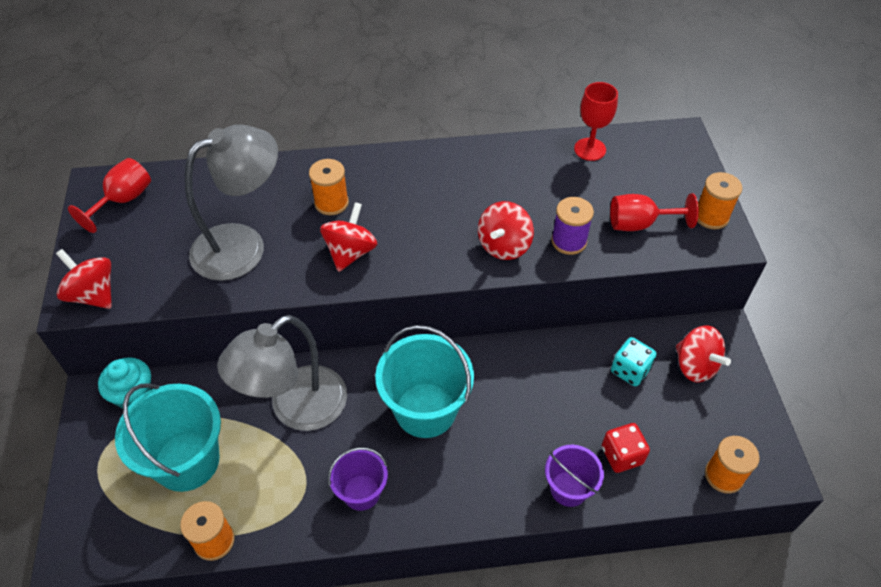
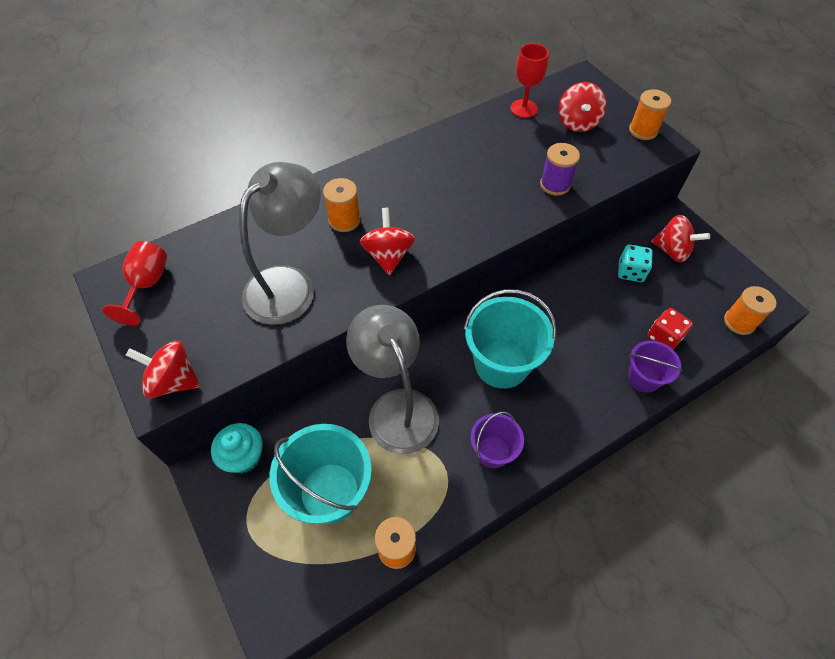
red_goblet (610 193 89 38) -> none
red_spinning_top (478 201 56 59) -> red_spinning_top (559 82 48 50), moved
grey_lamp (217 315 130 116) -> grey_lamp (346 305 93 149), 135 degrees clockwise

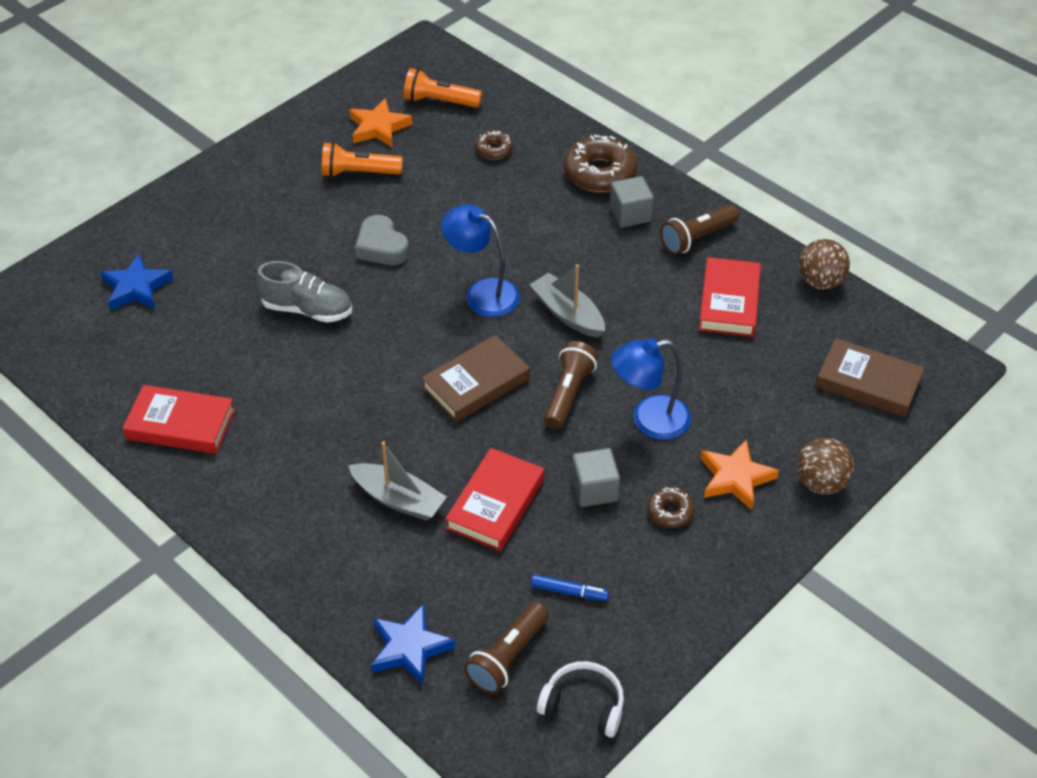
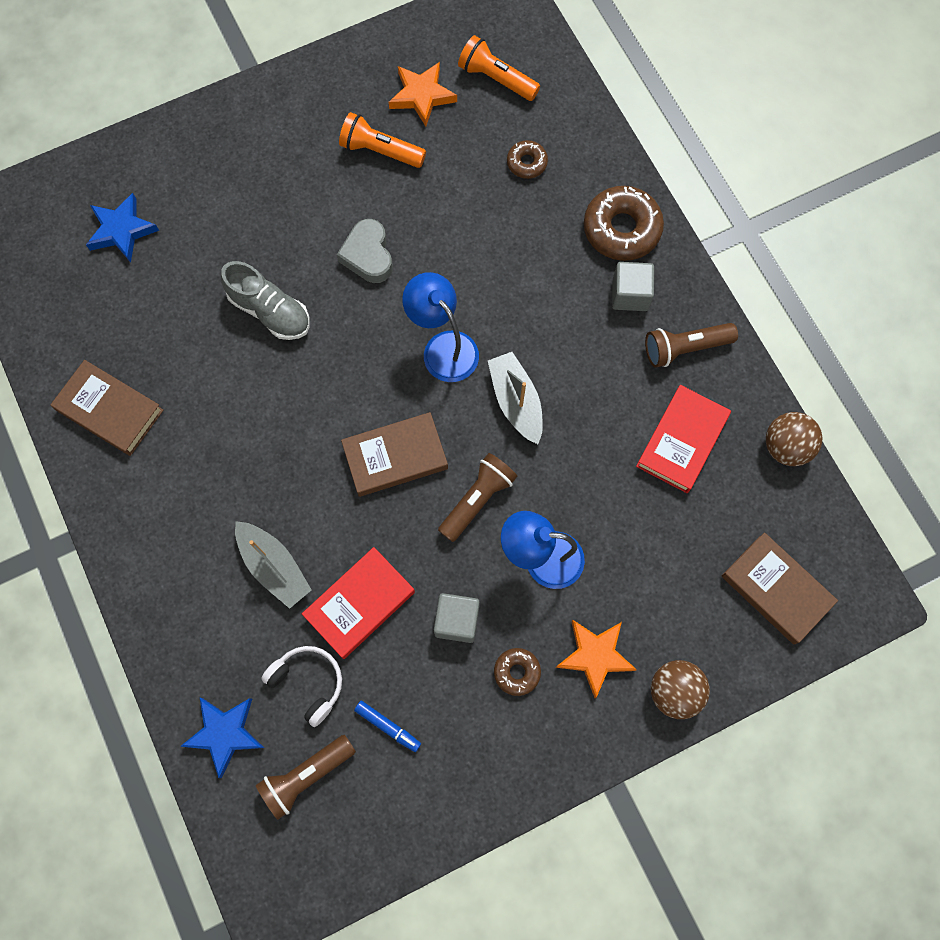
white_headphones (537 661 87 77) -> white_headphones (261 646 81 81), moved
red_book (122 385 113 69) -> brown_book (50 360 114 96)

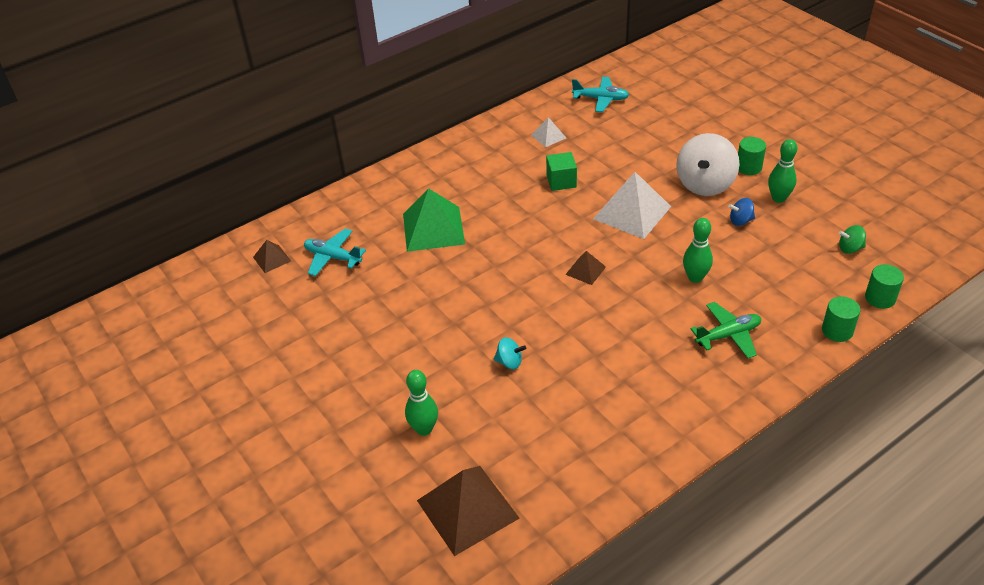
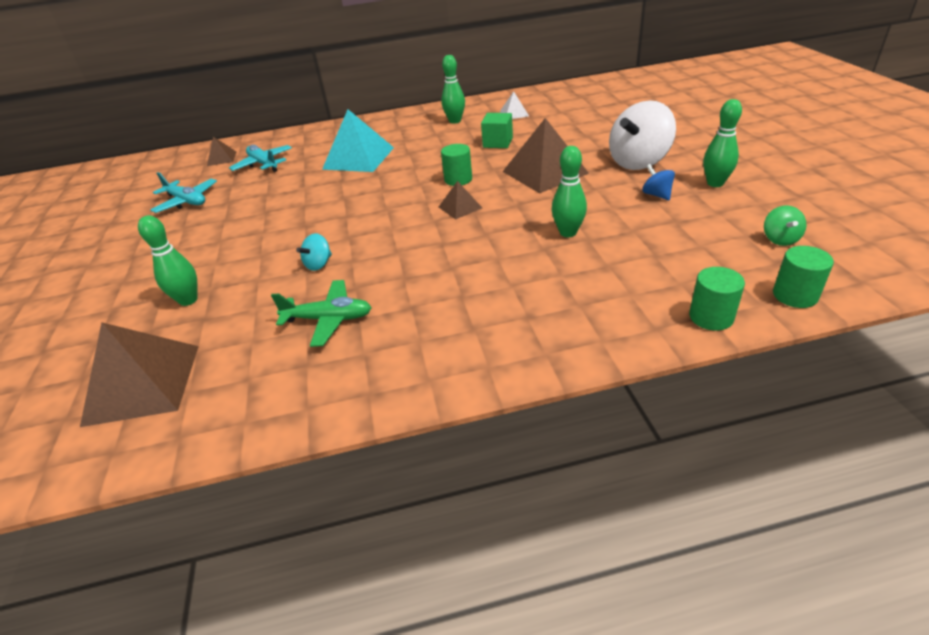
none -> green_bowling_pin (441 55 24 69)
turquoise_plane (572 77 57 35) -> turquoise_plane (150 172 67 41), moved
green_plane (691 302 70 56) -> green_plane (271 280 100 67), moved
green_cylinder (738 137 28 38) -> green_cylinder (441 144 31 42), moved
green_pyramid (403 188 62 64) -> turquoise_pyramid (322 109 72 63)
white_pyramid (593 172 78 67) -> brown_pyramid (502 118 87 76)
turquoise_spinning_top (494 337 32 32) -> turquoise_spinning_top (296 233 36 38), 90 degrees clockwise
blue_spinning_top (728 198 27 28) -> blue_spinning_top (642 164 33 36), 45 degrees clockwise
green_spinning_top (839 225 27 29) -> green_spinning_top (764 205 42 41), 105 degrees counterclockwise

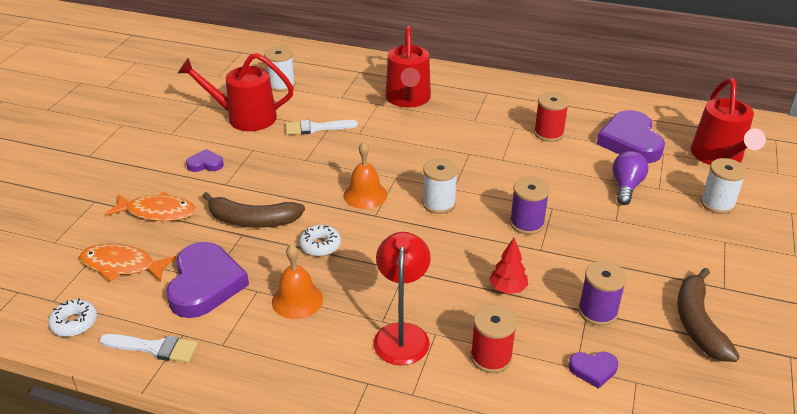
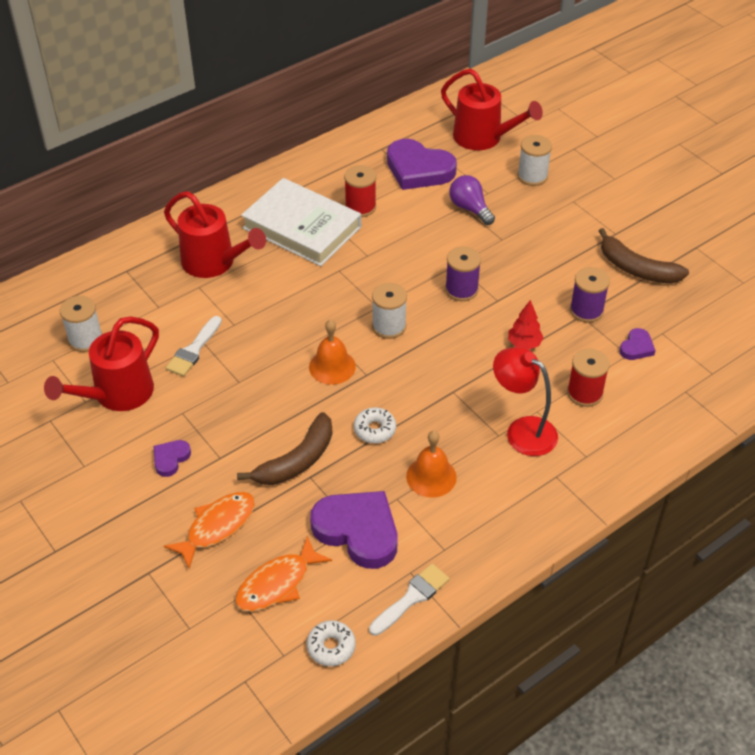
none -> white_book (241 178 120 88)

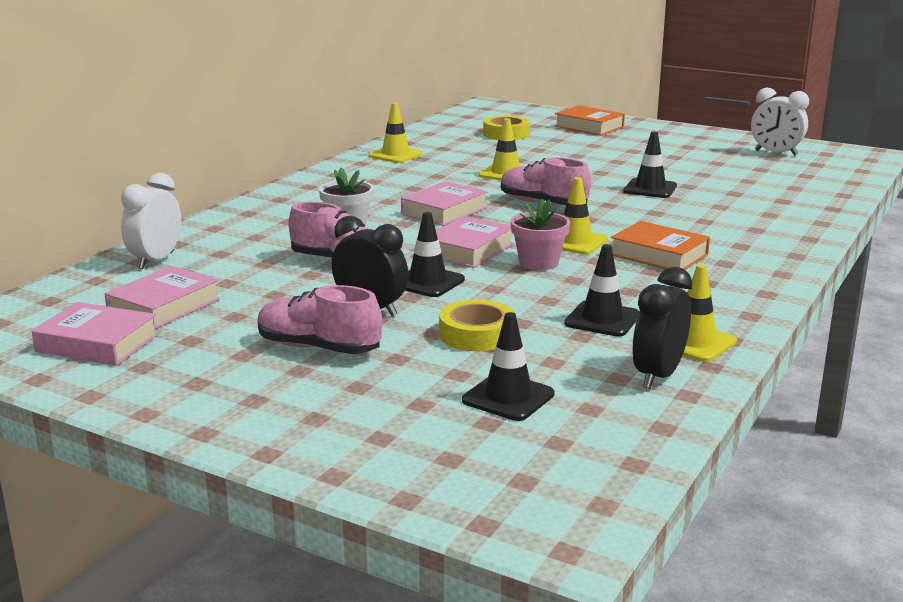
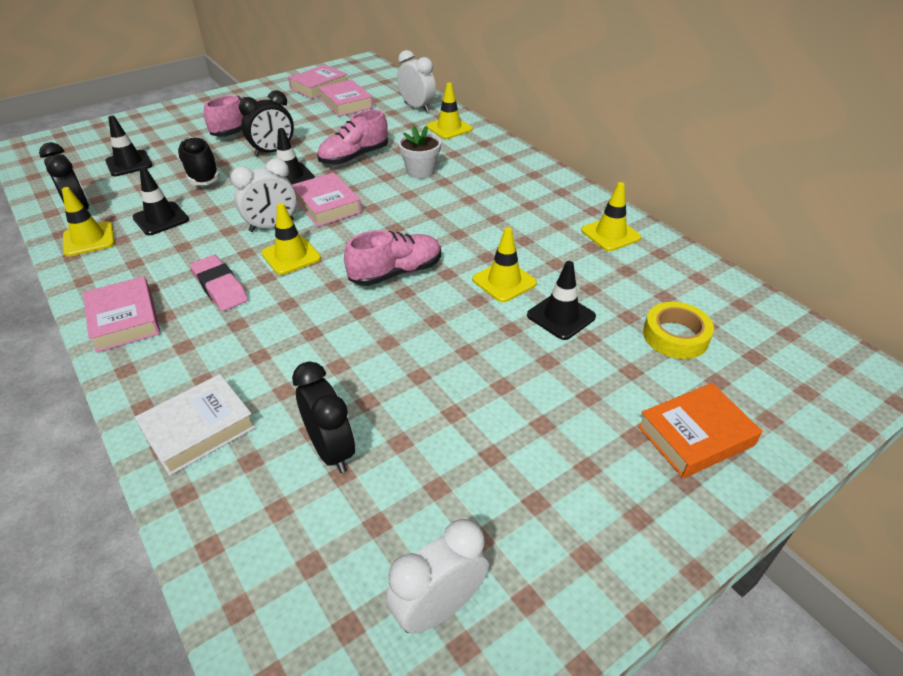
none -> white_book (135 374 121 102)
none -> black_clock (292 361 63 112)
none -> yellow_traffic_cone (426 83 46 56)
pink_book (401 181 87 45) -> pink_book (83 276 78 77), moved
black_traffic_cone (623 131 54 67) -> black_traffic_cone (527 261 69 79), moved
yellow_tape (439 299 76 52) -> black_shoe (176 137 44 48)
pink_flower_pot (511 199 59 71) -> white_clock (230 158 66 74)
orange_book (611 221 99 49) -> pink_eraser (190 255 58 56)

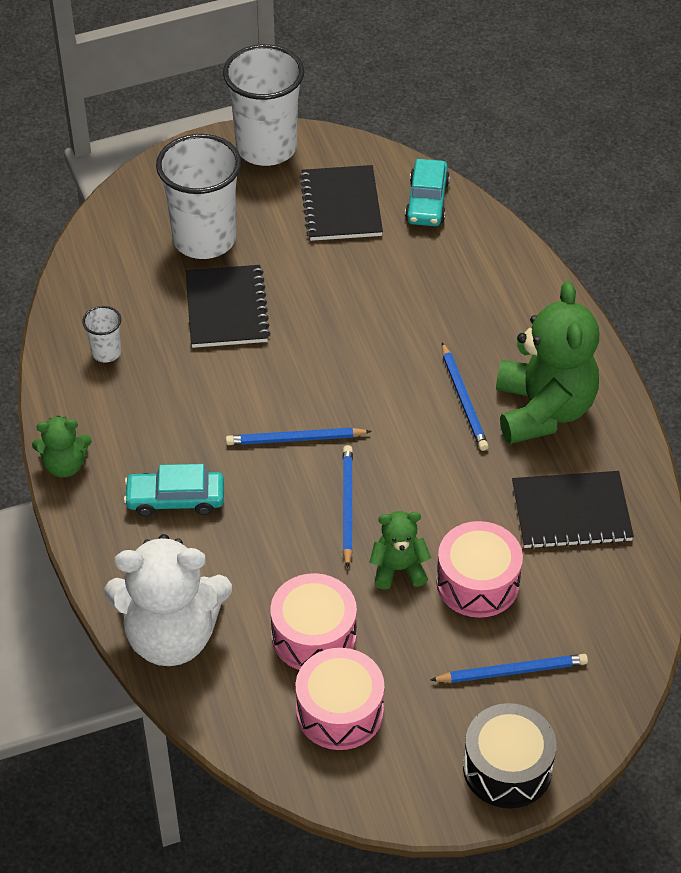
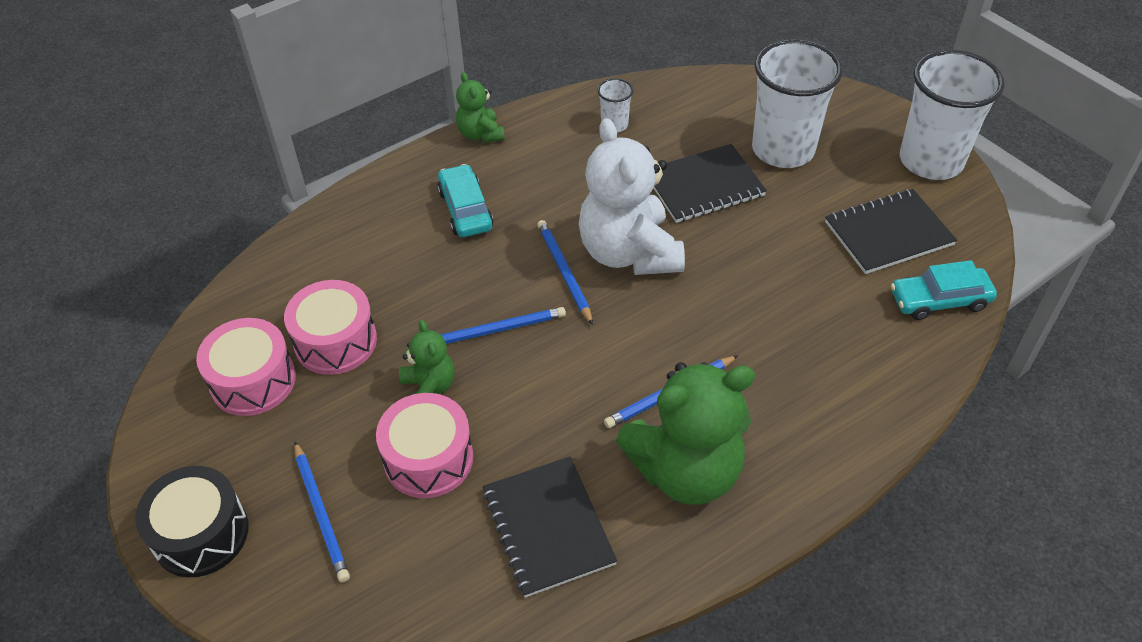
white_teddy_bear (104 534 128 132) -> white_teddy_bear (579 118 106 157), moved

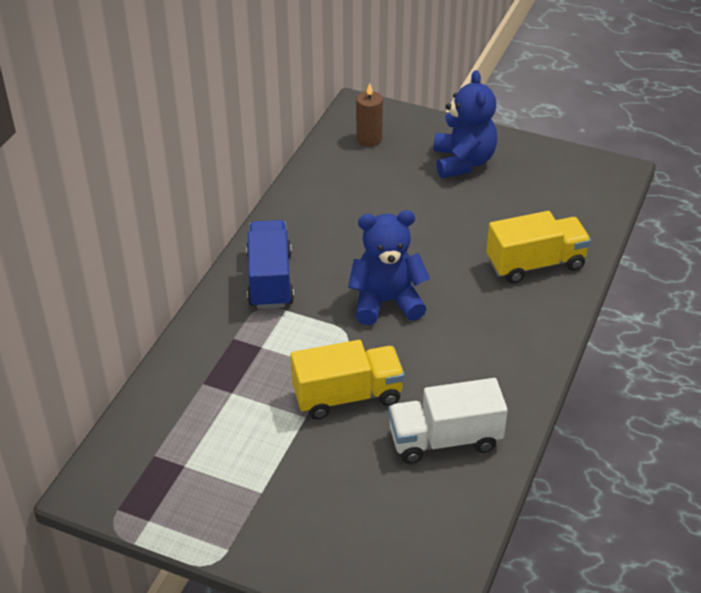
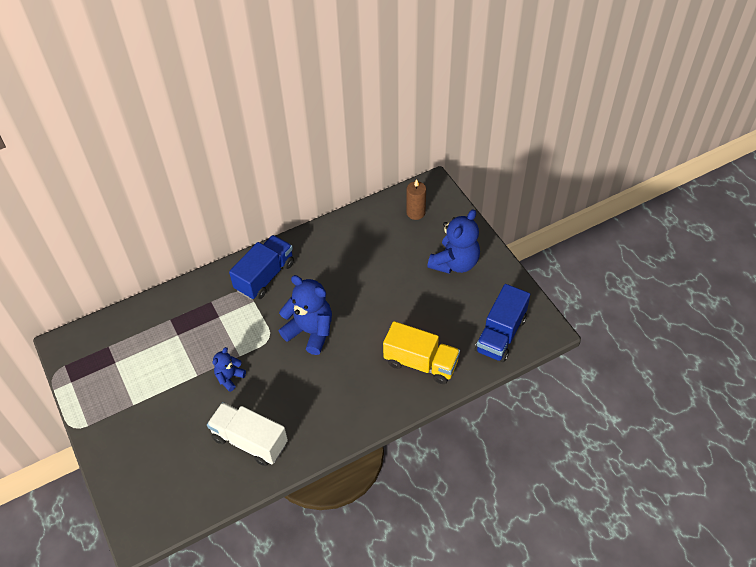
none -> blue_truck (475 284 55 78)
yellow_truck (291 340 114 80) -> blue_teddy_bear (212 347 34 45)

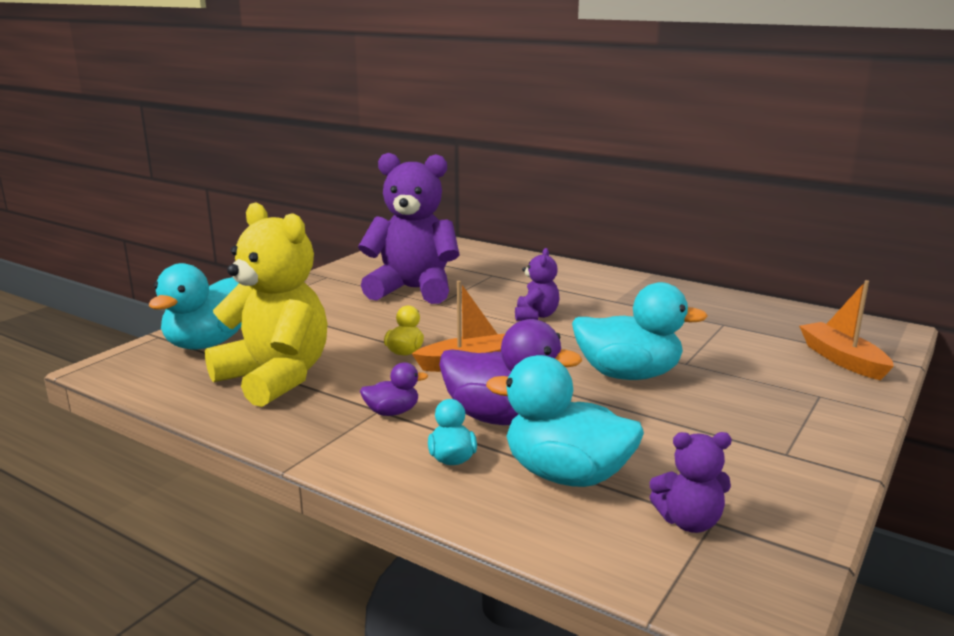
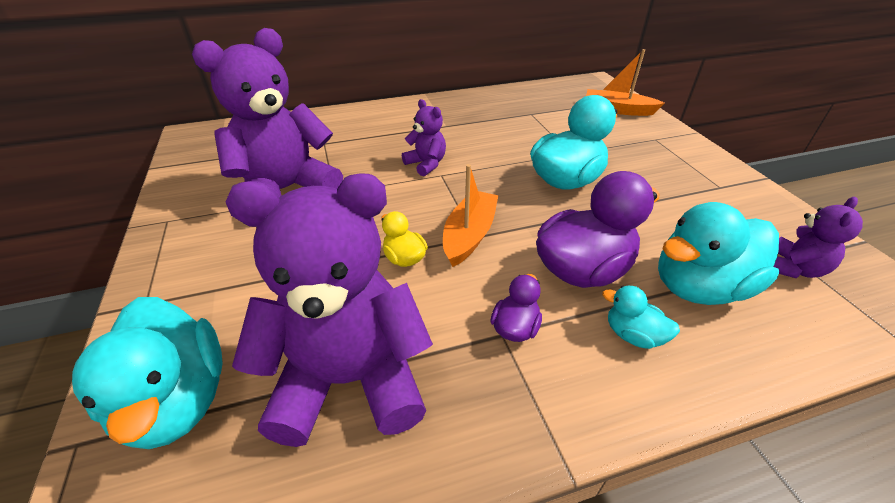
yellow_teddy_bear (205 202 122 205) -> purple_teddy_bear (226 173 207 274)

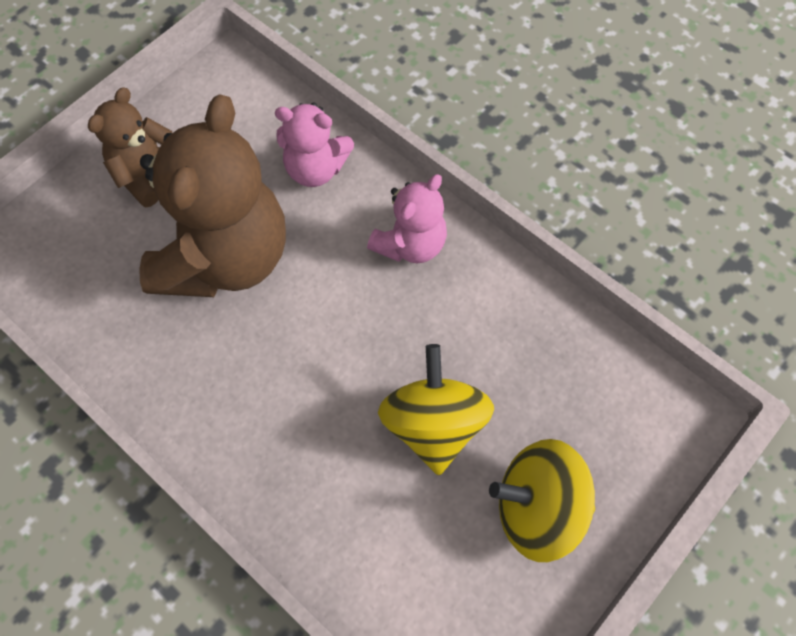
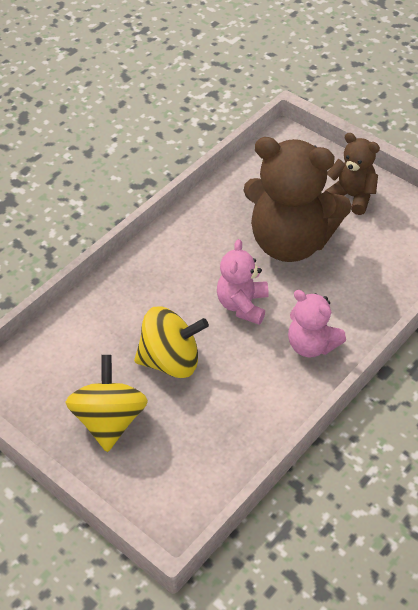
pink_teddy_bear (275 102 79 85) -> pink_teddy_bear (217 239 52 86), moved

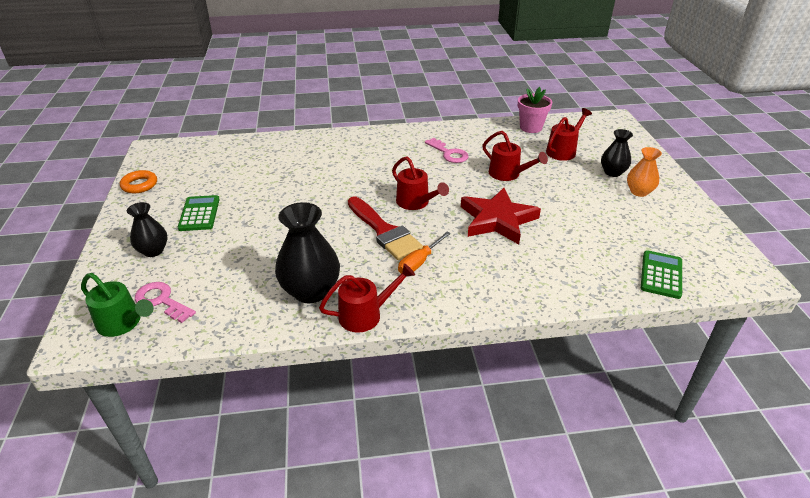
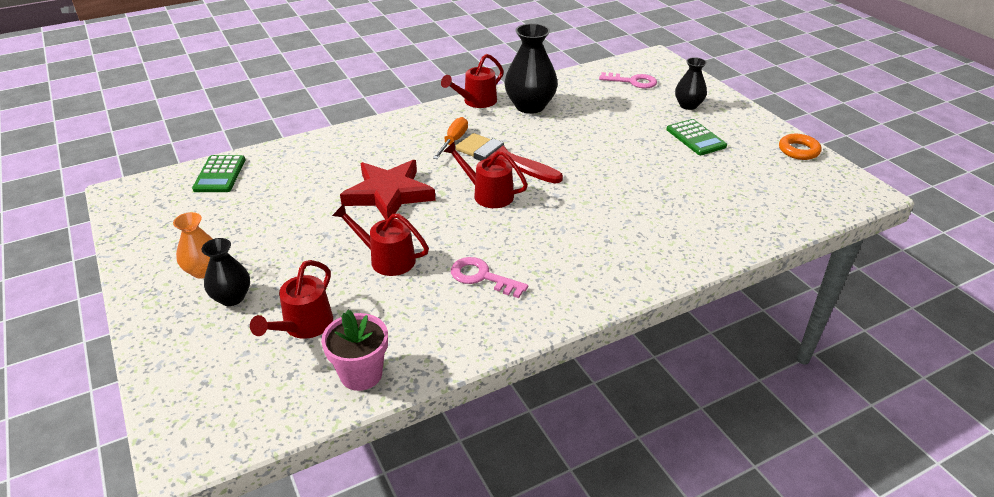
green_watering_can (81 273 73 64) -> none

